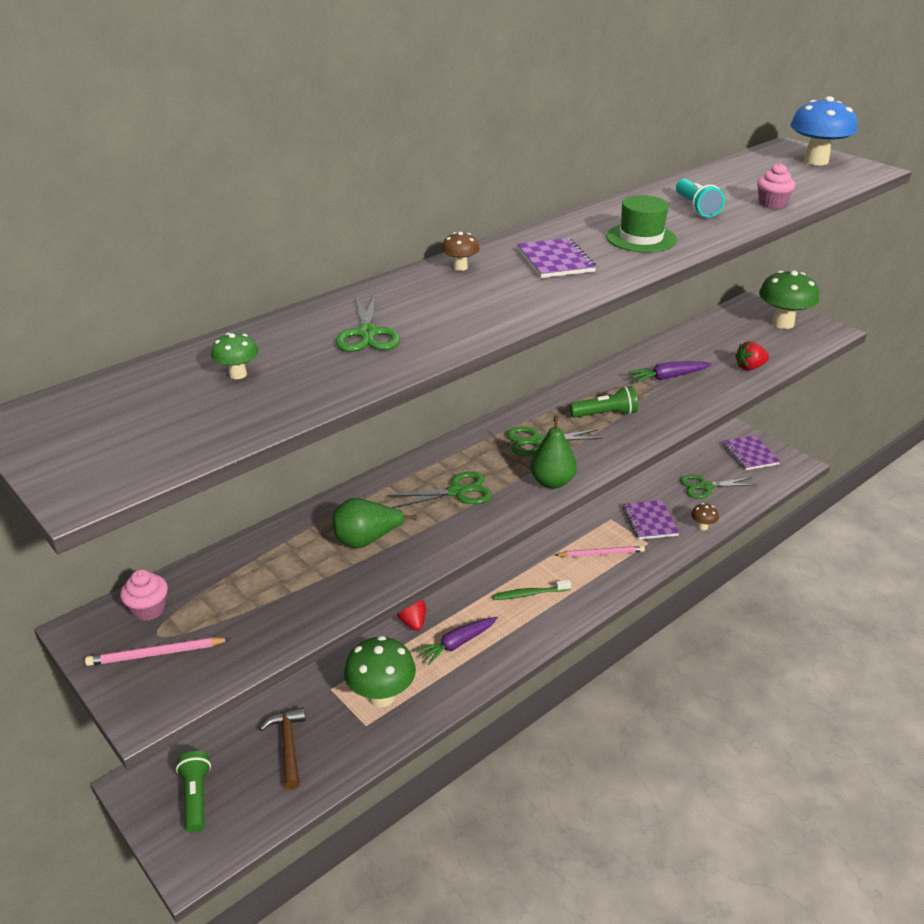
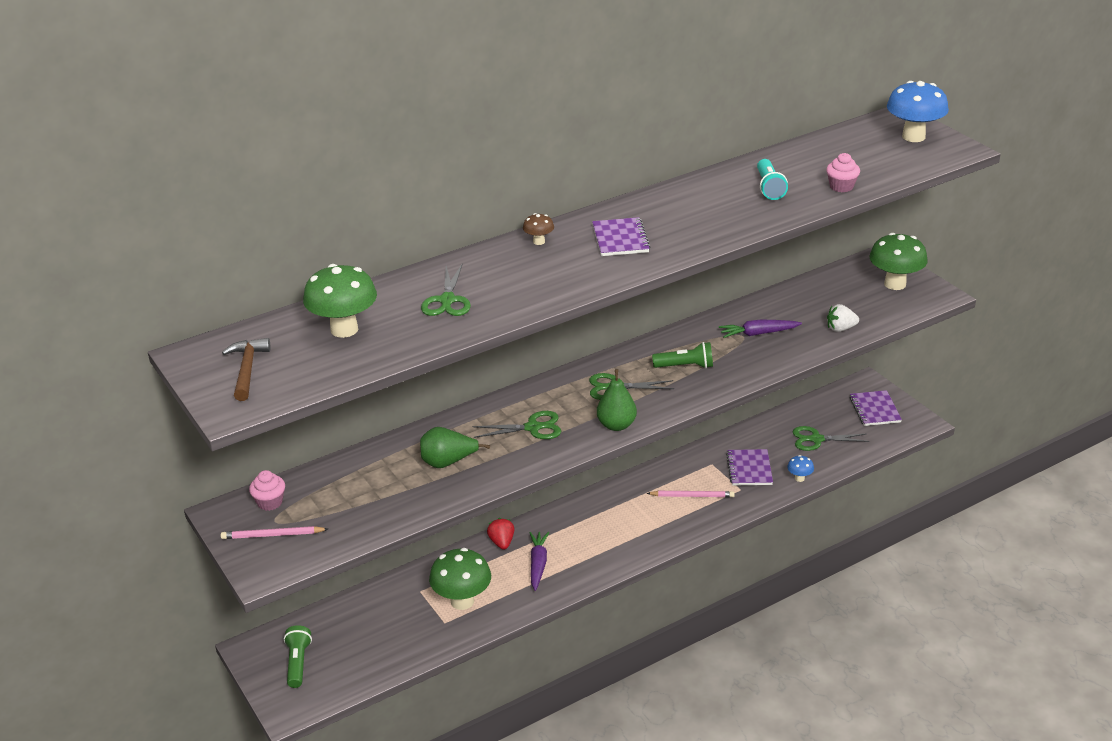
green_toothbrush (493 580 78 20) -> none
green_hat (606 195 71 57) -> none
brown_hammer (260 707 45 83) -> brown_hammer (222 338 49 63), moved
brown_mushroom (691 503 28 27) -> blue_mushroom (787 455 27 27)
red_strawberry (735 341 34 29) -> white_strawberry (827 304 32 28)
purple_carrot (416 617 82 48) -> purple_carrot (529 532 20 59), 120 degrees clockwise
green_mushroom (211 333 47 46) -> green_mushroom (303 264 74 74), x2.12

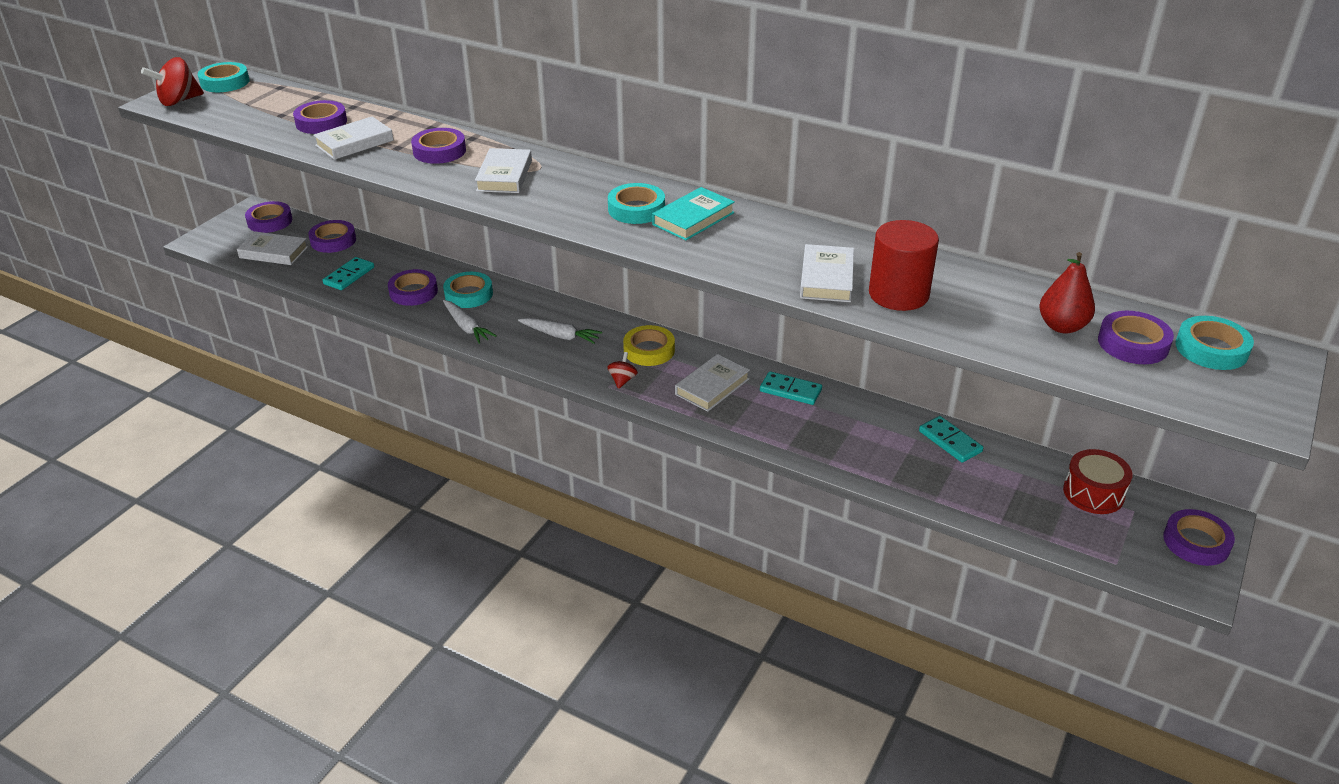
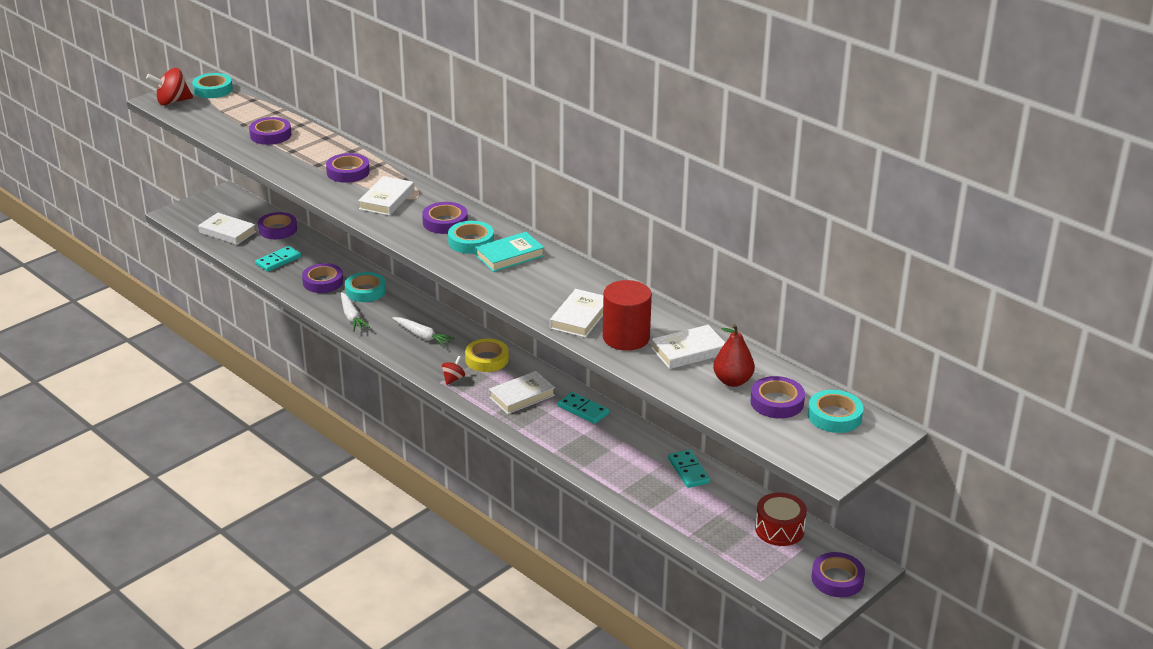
purple_tape (245 201 47 32) -> purple_tape (422 202 46 32), moved
white_book (313 116 81 44) -> white_book (651 325 74 44), moved

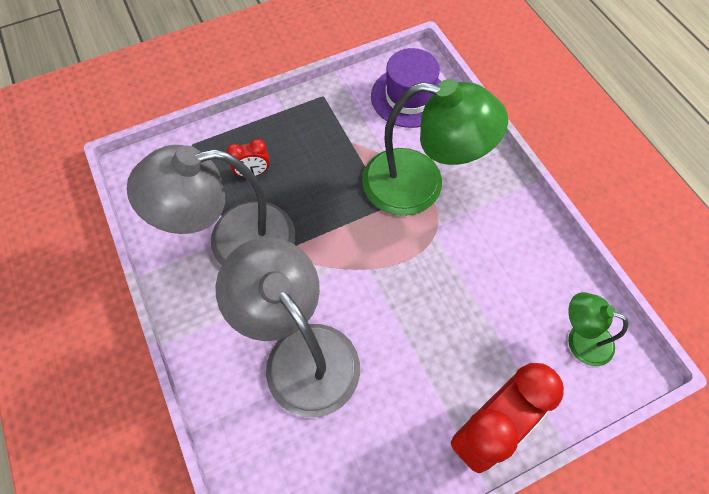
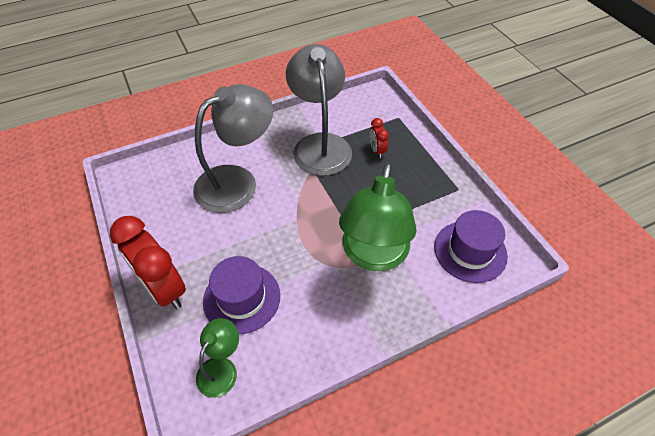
none -> purple_hat (203 256 77 78)

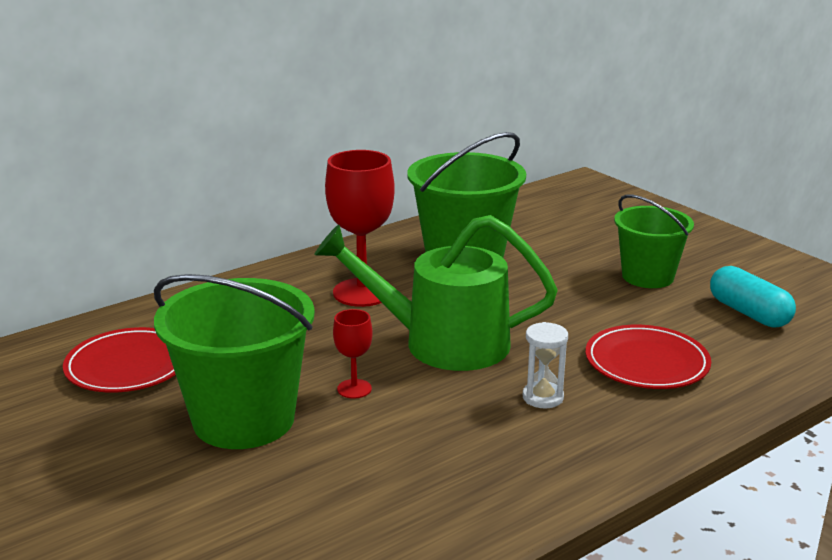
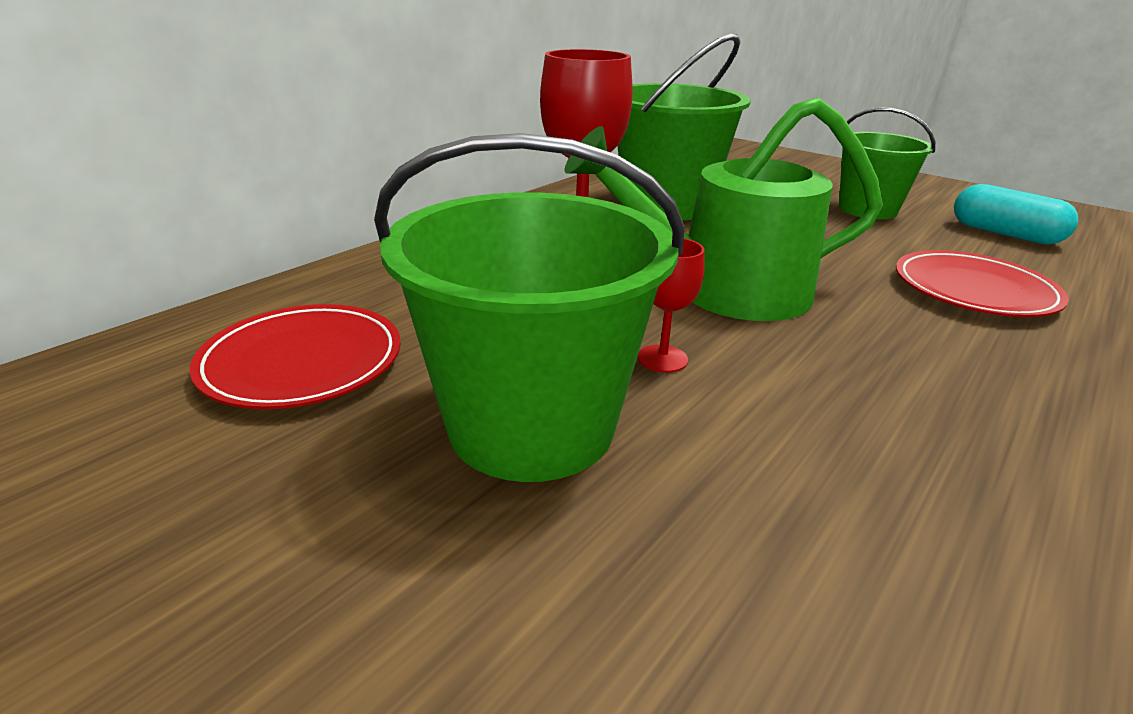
white_hourglass (523 322 45 86) -> none

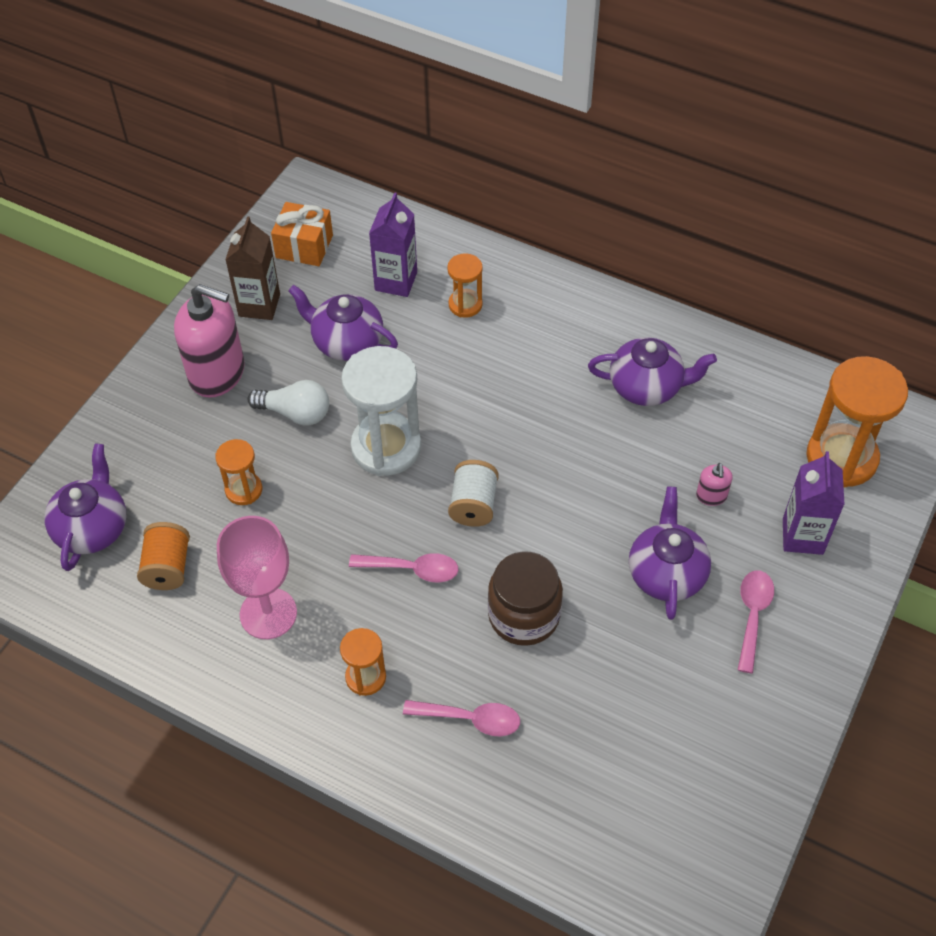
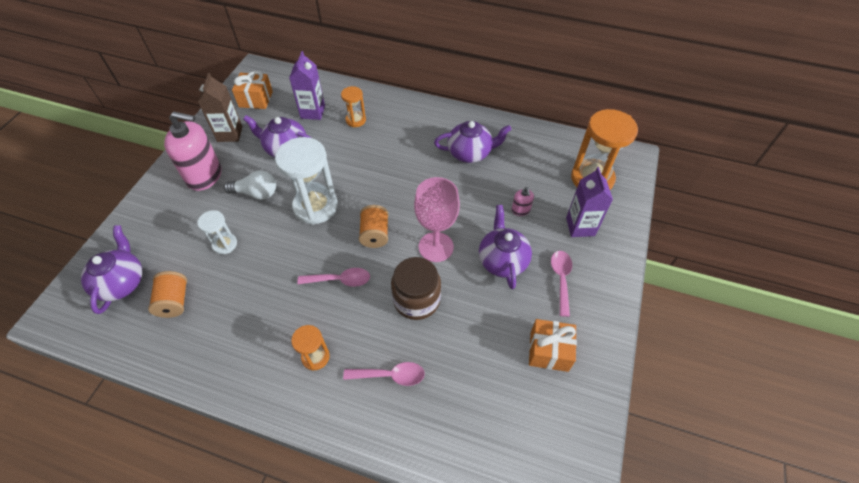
none -> orange_gift (529 319 48 53)
pink_goblet (217 516 80 123) -> pink_goblet (414 177 46 85), moved
orange_hourglass (215 439 47 66) -> white_hourglass (197 210 40 44)
white_spool (448 460 51 67) -> orange_spool (359 205 29 43)

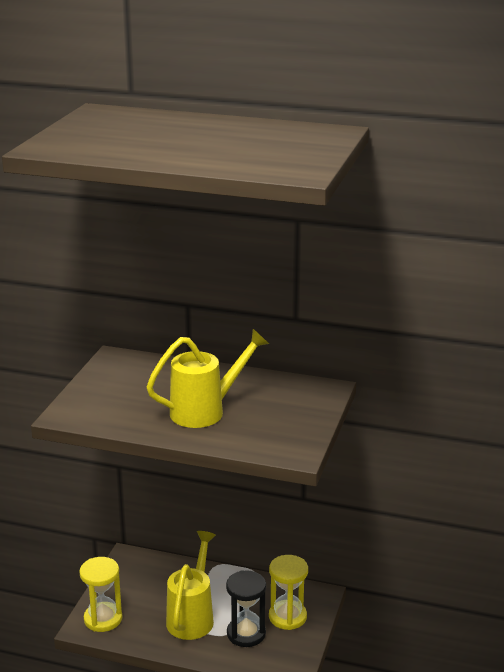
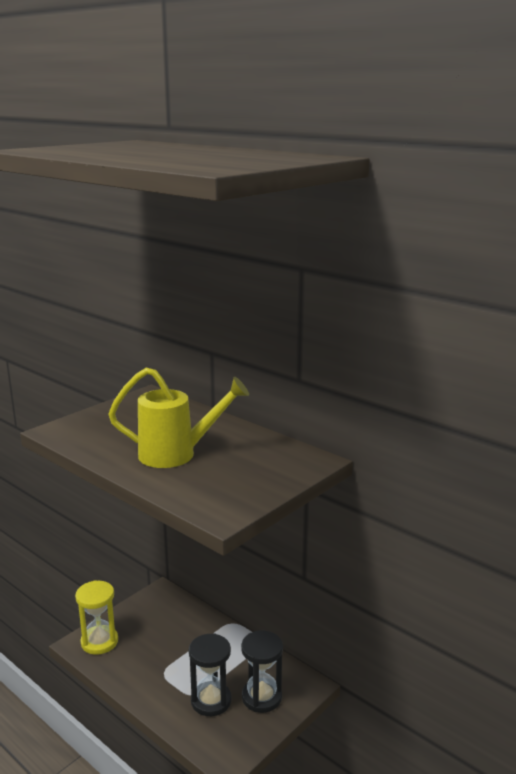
yellow_watering_can (166 531 50 109) -> none
yellow_hourglass (269 555 39 75) -> black_hourglass (241 630 42 83)

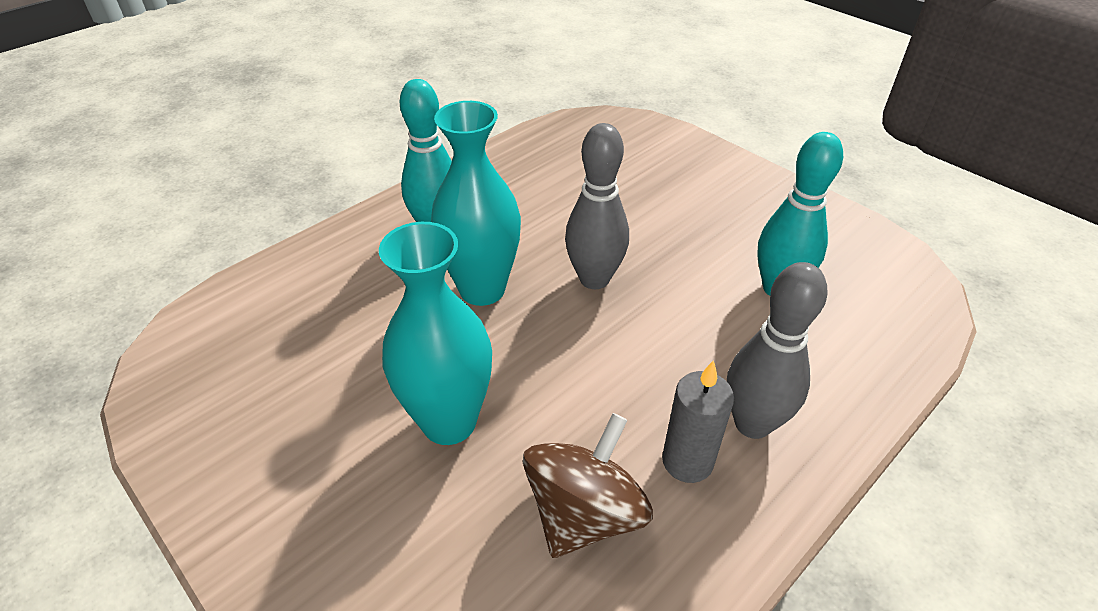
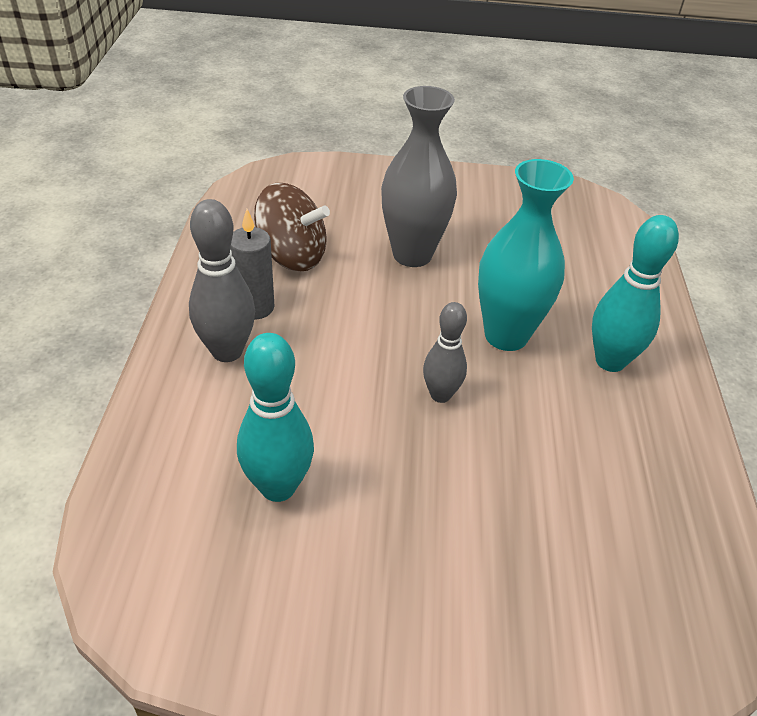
turquoise_vase (379 222 113 223) -> grey_vase (381 86 76 181)
brown_spinning_top (523 413 130 145) -> brown_spinning_top (254 183 76 88), 60 degrees counterclockwise
grey_bowling_pin (565 123 64 166) -> grey_bowling_pin (423 302 44 101), x0.66

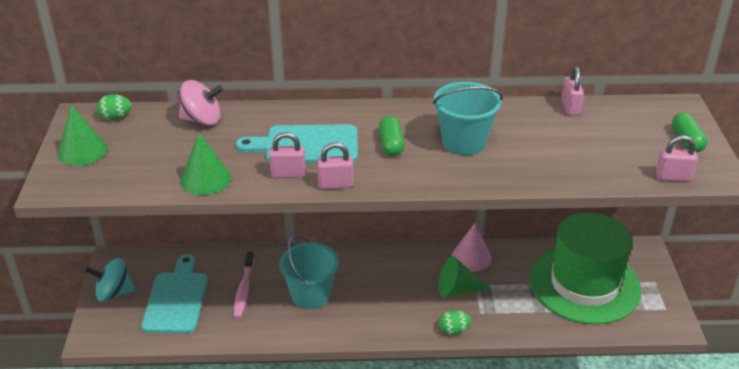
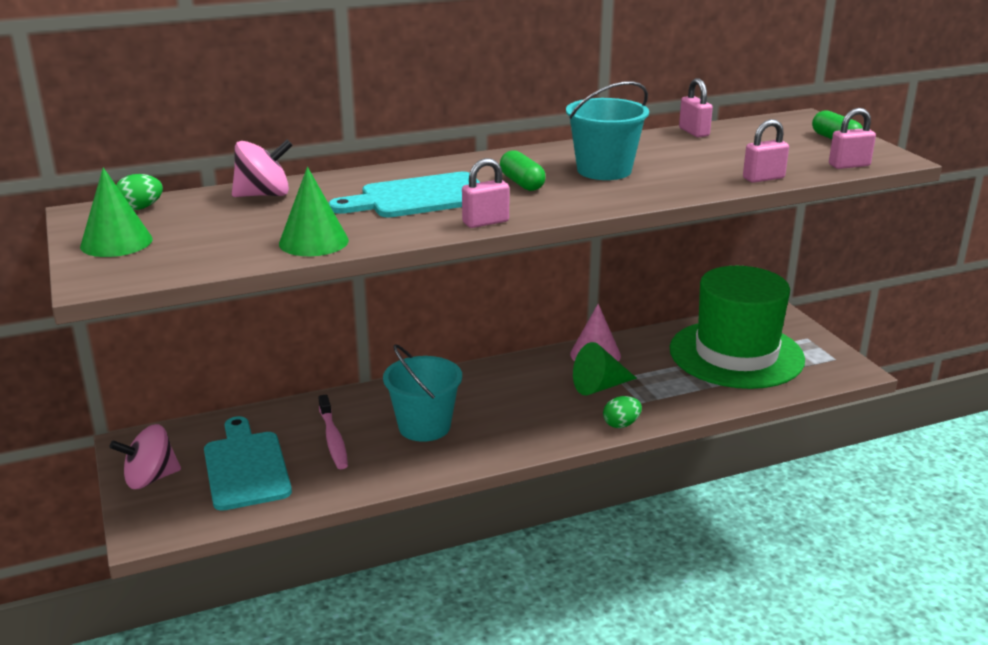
pink_padlock (269 132 37 46) -> pink_padlock (743 119 46 64), moved
turquoise_spinning_top (85 258 50 44) -> pink_spinning_top (109 424 72 65)

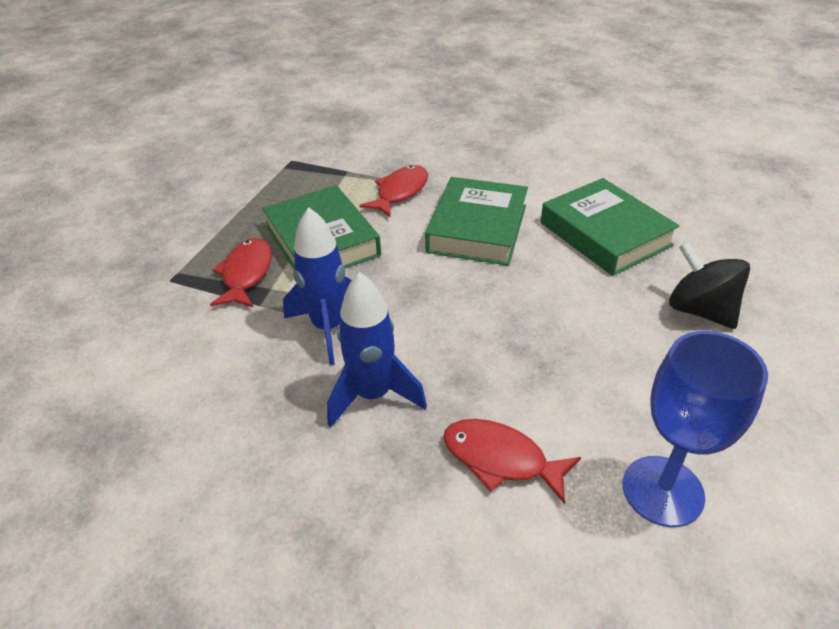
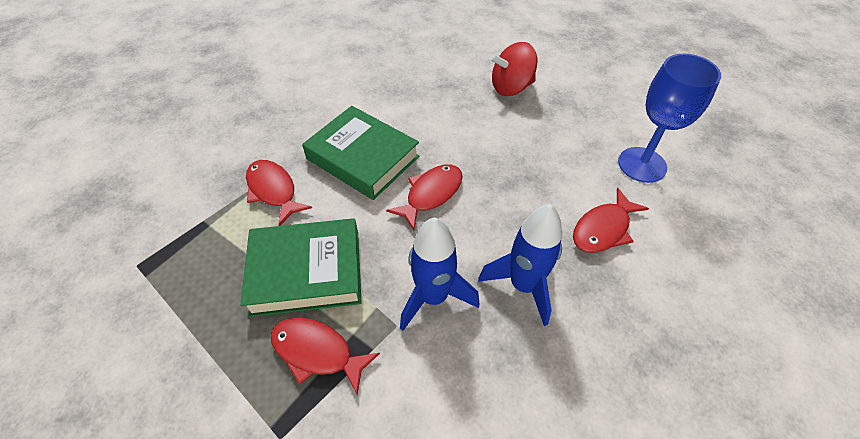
green_book (541 178 138 98) -> none
none -> red_fish (386 164 77 66)
black_spinning_top (669 242 81 87) -> red_spinning_top (490 42 47 54)

